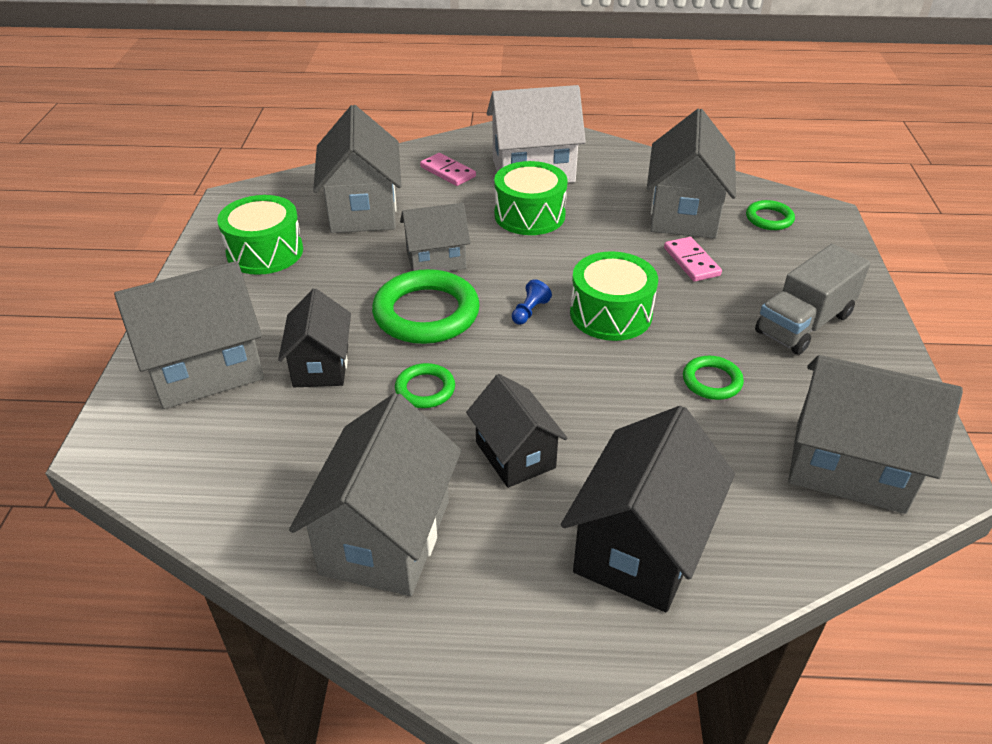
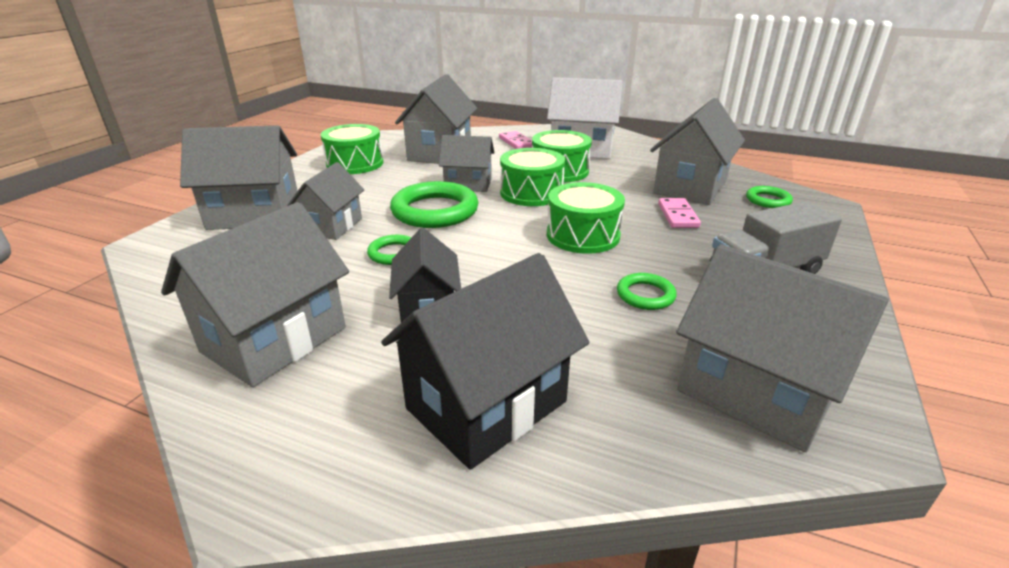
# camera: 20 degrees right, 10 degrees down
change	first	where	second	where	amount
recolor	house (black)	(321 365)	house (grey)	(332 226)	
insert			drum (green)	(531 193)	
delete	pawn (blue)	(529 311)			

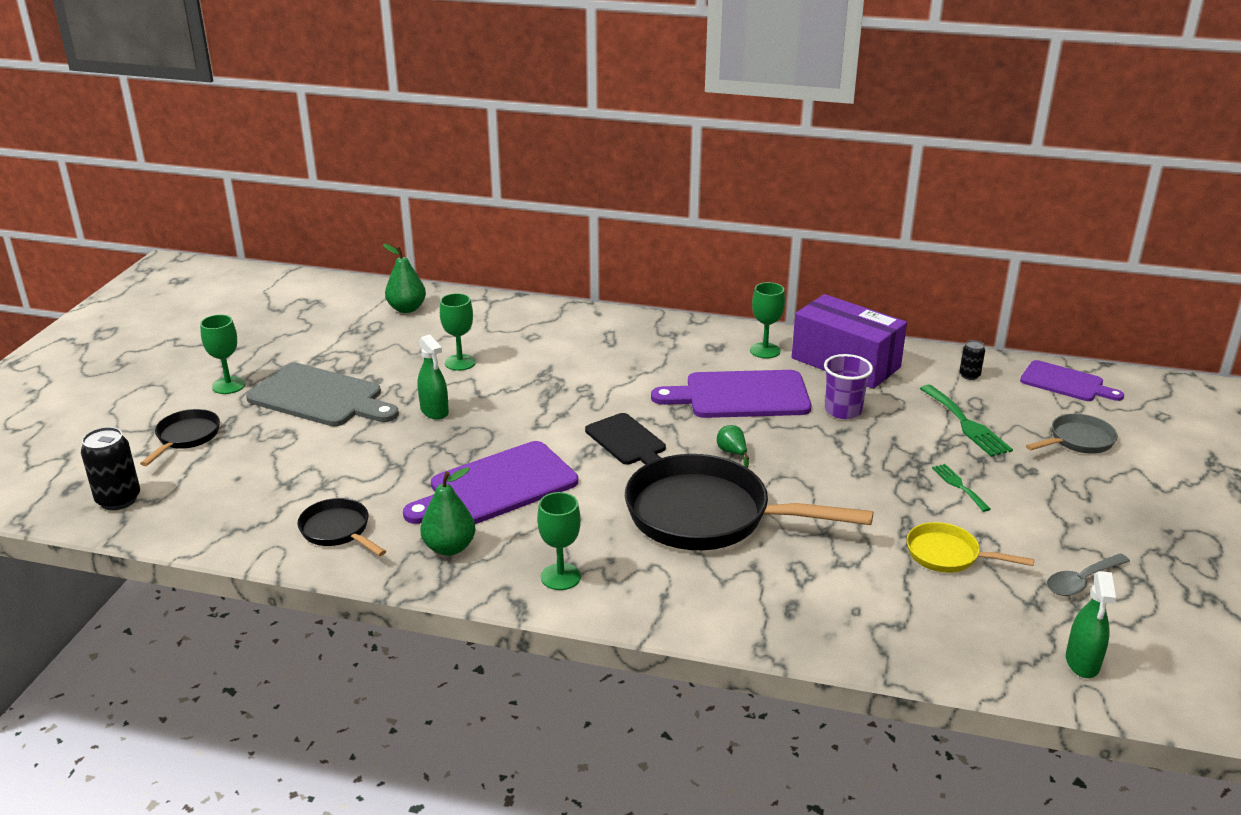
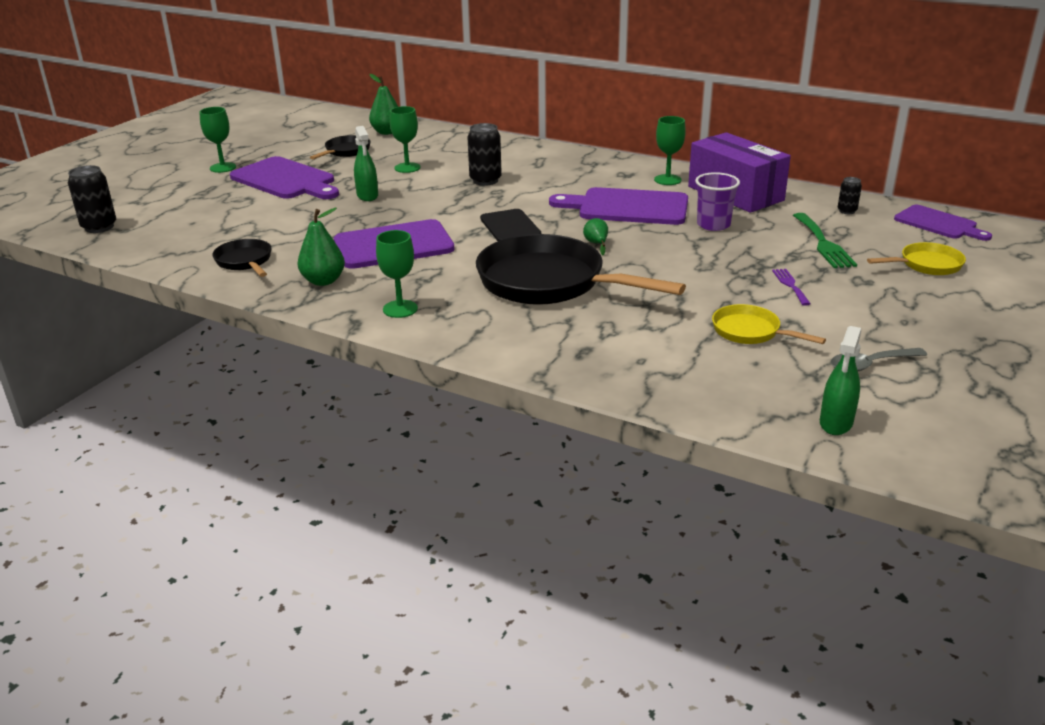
# camera: 15 degrees right, 0 degrees up
change	first	where	second	where	amount
recolor	cutting board (grey)	(320 397)	cutting board (purple)	(285 180)	
move	pan (black)	(186 437)		(345 151)	
insert			can (black)	(485 180)	
recolor	fork (green)	(959 485)	fork (purple)	(790 285)	
recolor	pan (grey)	(1077 441)	pan (yellow)	(926 265)	

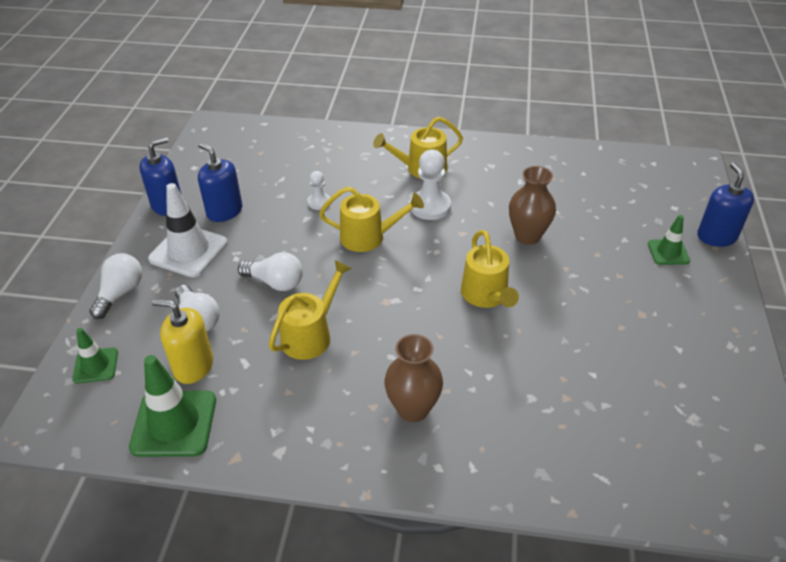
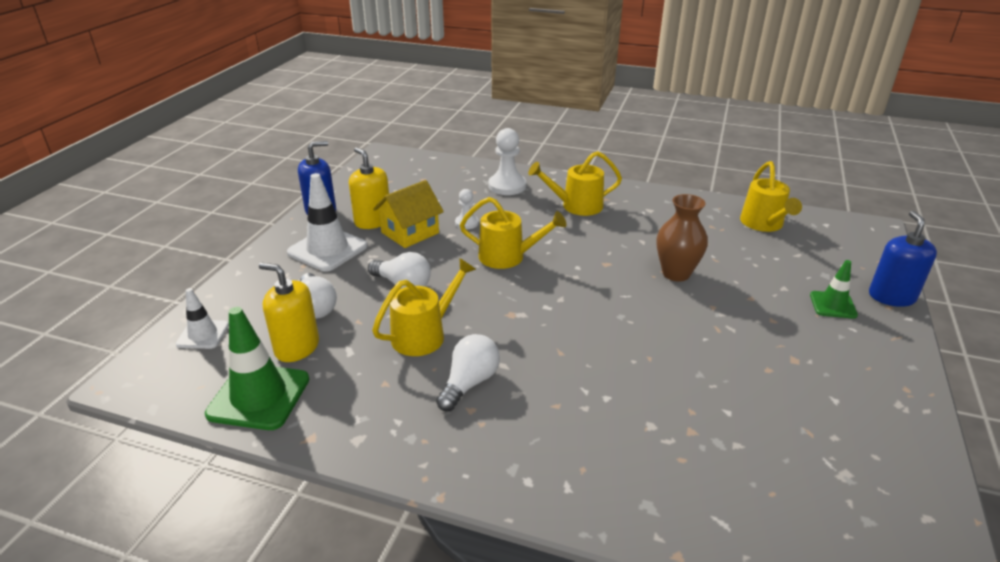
# camera: 10 degrees right, 10 degrees down
change	first	where	second	where	amount
recolor	traffic cone (green)	(96 365)	traffic cone (white)	(203 334)	
recolor	soap dispenser (blue)	(224 211)	soap dispenser (yellow)	(373 221)	
insert			house (yellow)	(410 233)	
move	light bulb (white)	(120 293)		(469 383)	
move	pawn (white)	(430 206)		(507 186)	
move	watering can (yellow)	(486 296)		(764 224)	
delete	vase (brown)	(413 409)			

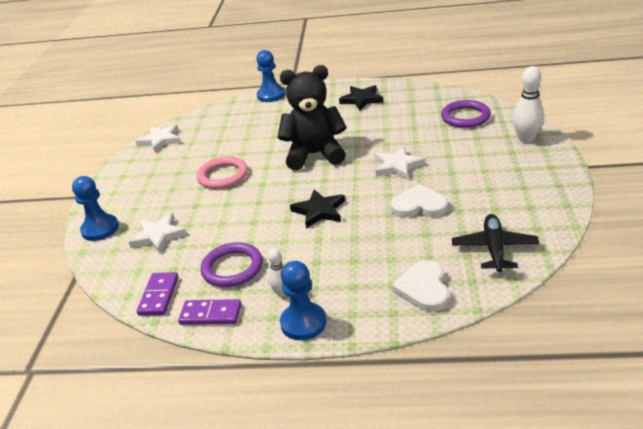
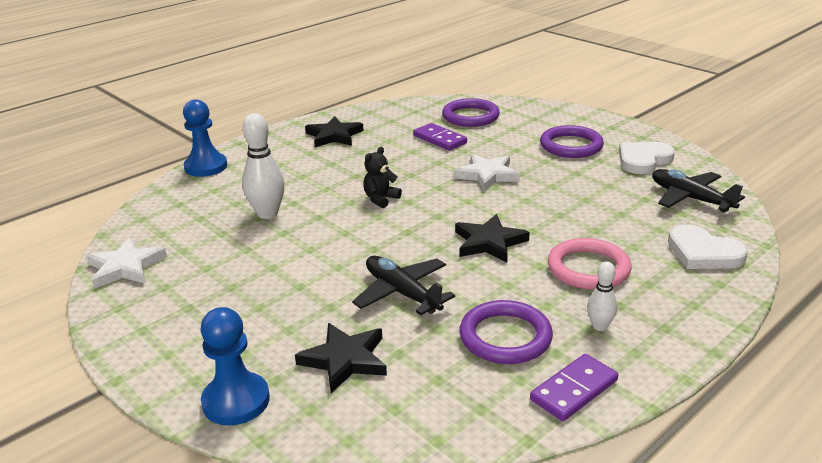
# camera: 50 degrees left, 5 degrees down
change	first	where	second	where	amount
move	bowling pin (white)	(526 139)		(267 213)	
recolor	star (white)	(158 236)	star (black)	(345 360)	
insert			plane (black)	(402 293)	
resize	teddy bear (black)	(314 155)		(380 199)	x0.42
move	domino (purple)	(159 296)		(440 139)	
insert			ring (purple)	(571 146)	
move	ring (pink)	(223 176)		(588 268)	
move	heart (white)	(419 205)		(643 160)	
delete	pawn (blue)	(303 323)			

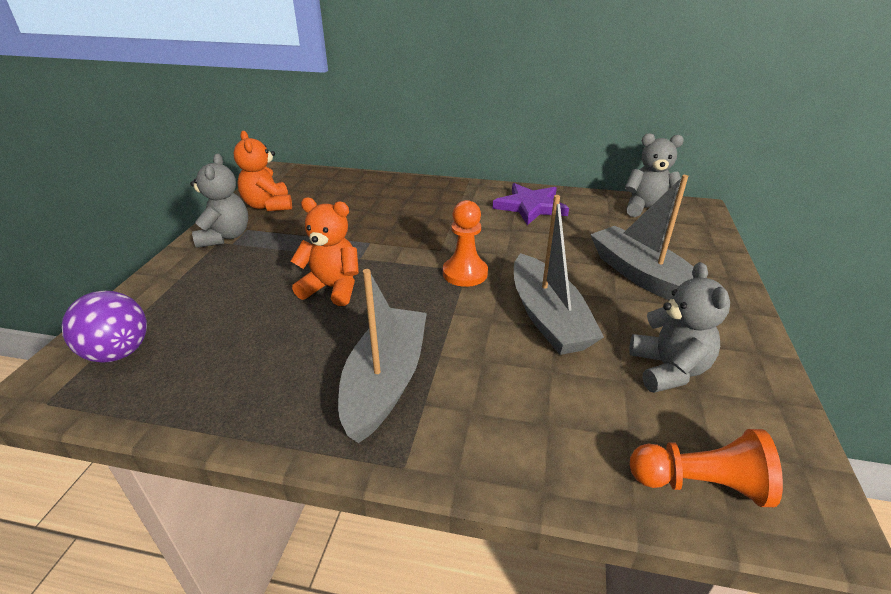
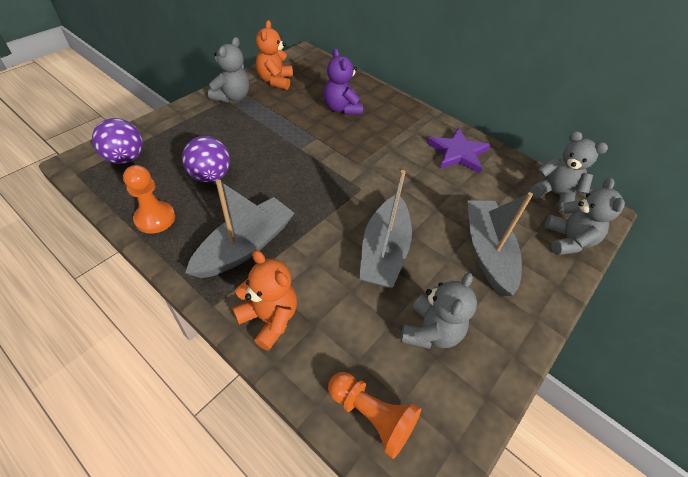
# camera: 25 degrees right, 15 degrees up
change	first	where	second	where	amount
move	pawn (orange)	(465 273)		(155 218)	
insert			ball (purple)	(210 176)	
move	teddy bear (orange)	(332 288)		(269 319)	
insert			teddy bear (purple)	(341 108)	
insert			teddy bear (grey)	(568 240)	

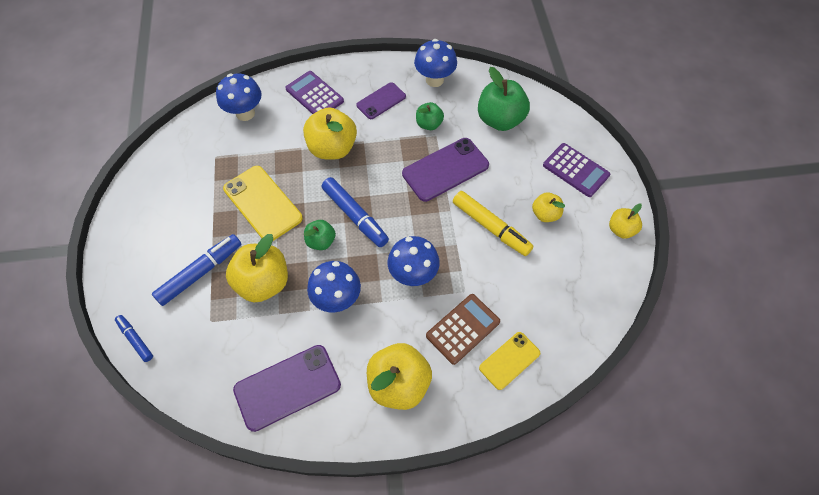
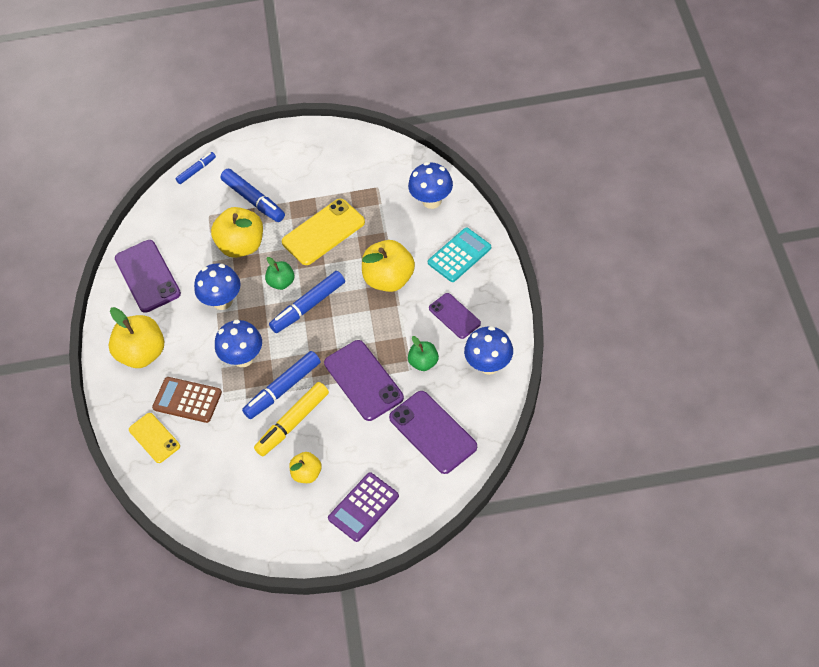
# camera: 95 degrees right, 5 degrees down
change	first	where	second	where	amount
rotate	calculator (brown)	(463 328)		(187 400)	150 degrees clockwise
insert			marker (blue)	(283 389)	
replace	apple (green)	(500 120)	phone (purple)	(433 432)	
recolor	calculator (purple)	(314 95)	calculator (turquoise)	(459 255)	
delete	apple (yellow)	(621 229)			

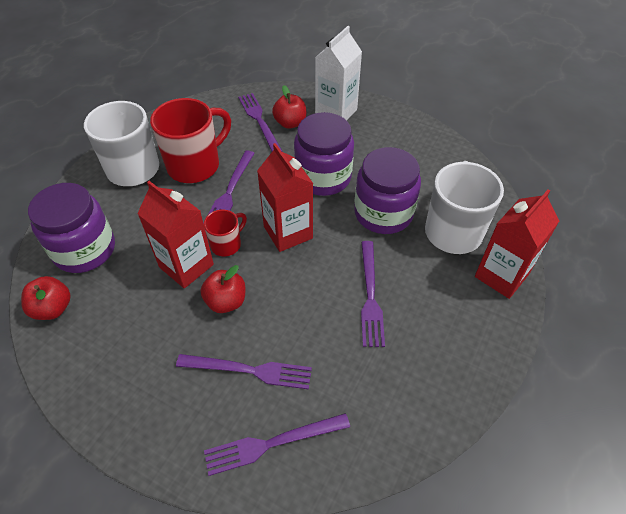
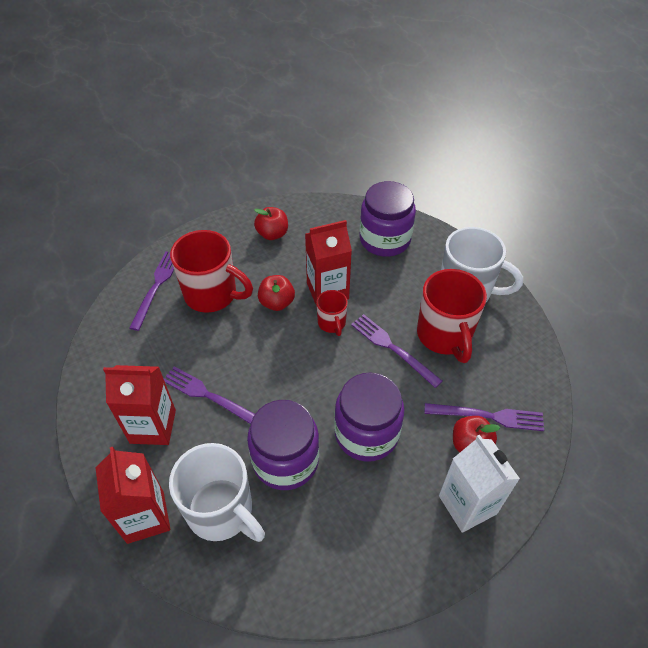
# camera: 120 degrees right, 0 degrees up
change	first	where	second	where	amount
move	carton (red)	(288 232)		(153 426)	
replace	fork (purple)	(249 370)	mug (red)	(212 294)	
move	apple (red)	(53 308)		(272 234)	

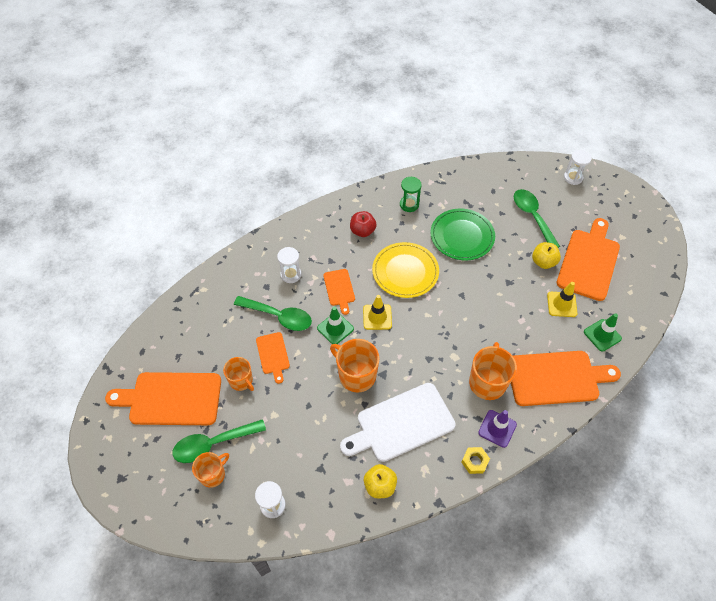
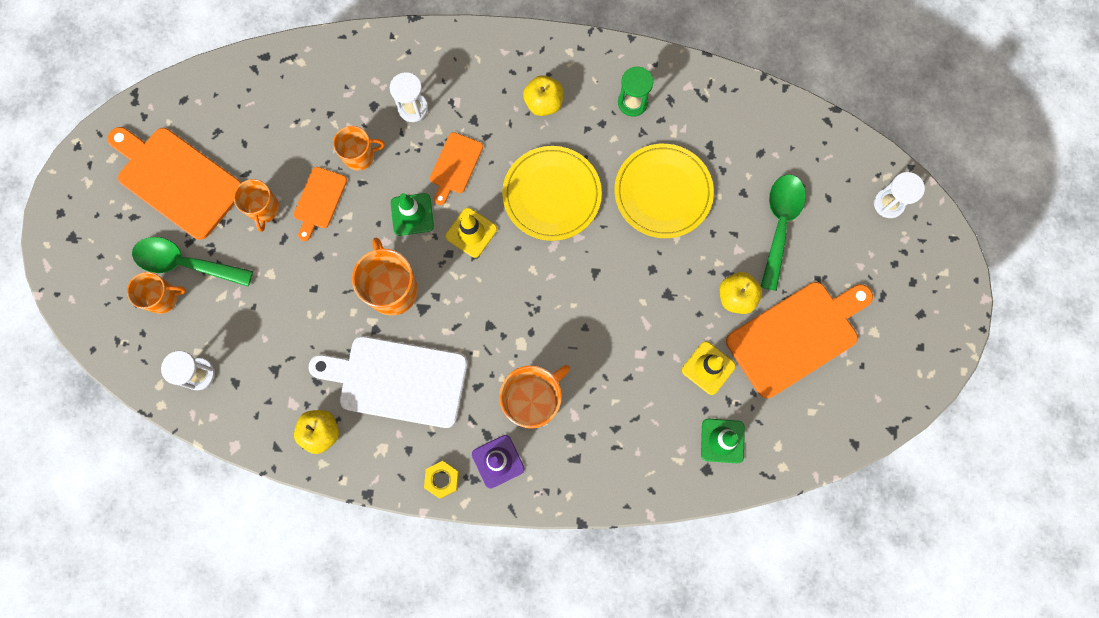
# camera: 35 degrees right, 20 degrees up
change	first	where	second	where	amount
replace	spoon (green)	(279 316)	mug (orange)	(360 156)	
recolor	apple (red)	(362 231)	apple (yellow)	(543 103)	
recolor	plate (green)	(462 236)	plate (yellow)	(663 192)	
delete	cutting board (orange)	(556 378)			

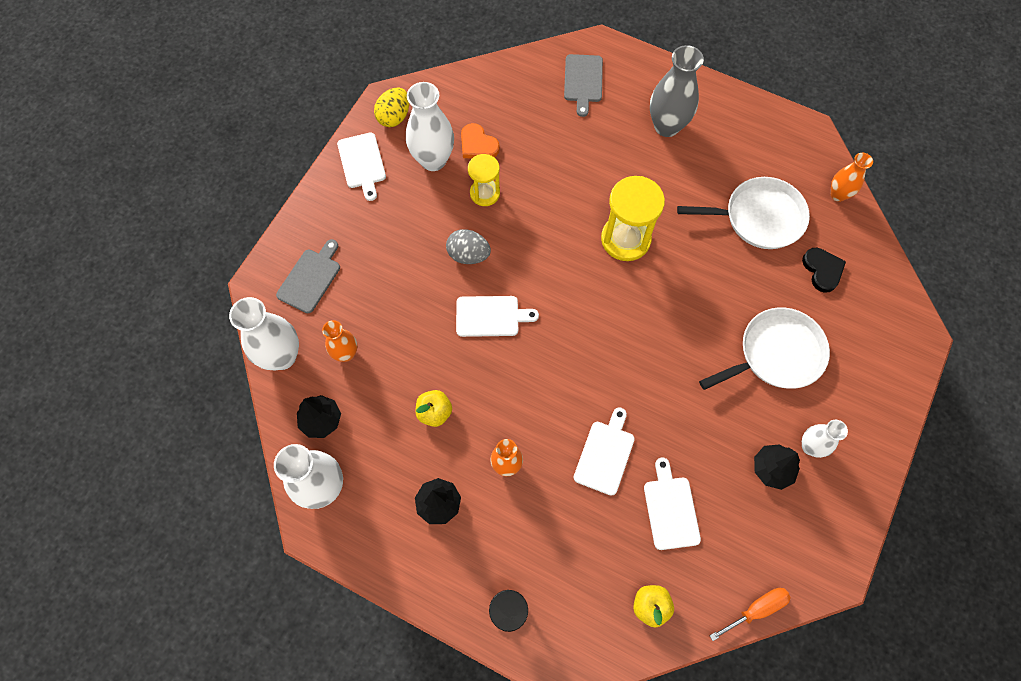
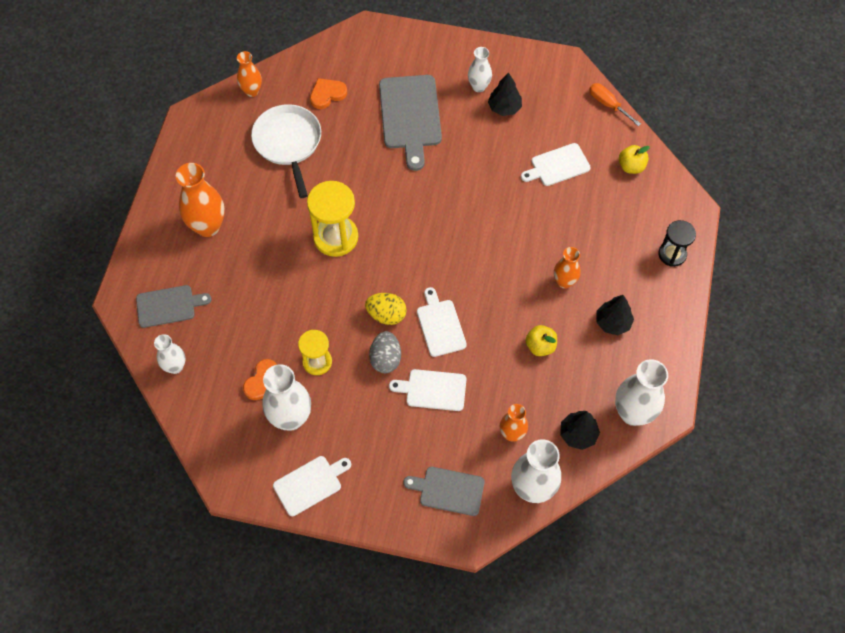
# camera: 105 degrees left, 5 degrees down
change	first	where	second	where	amount
insert			vase (white)	(175 366)	
recolor	vase (grey)	(666 126)	vase (orange)	(208 226)	
recolor	heart (black)	(822 270)	heart (orange)	(327 94)	
move	egg (yellow)	(394 117)		(386 315)	
replace	pan (white)	(776 354)	cutting board (grey)	(410 116)	
move	cutting board (white)	(605 454)		(433 390)	

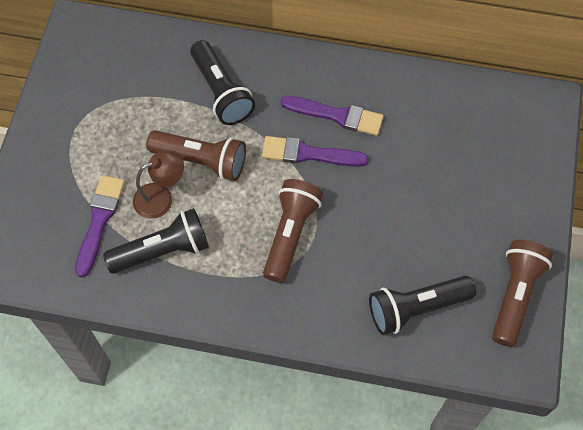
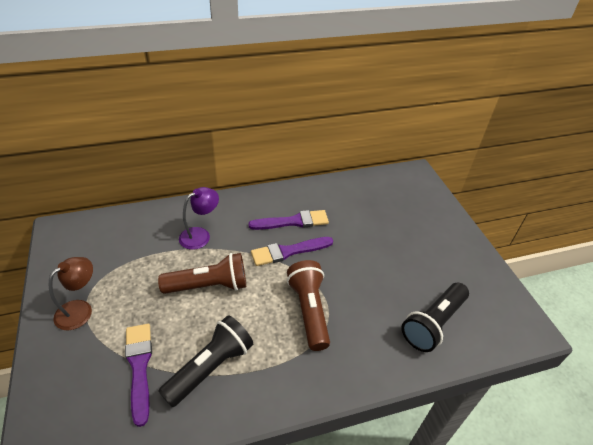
# camera: 30 degrees left, 20 degrees down
change	first	where	second	where	amount
move	lamp (brown)	(161 197)		(80 310)	
replace	flashlight (black)	(221 92)	lamp (purple)	(200 235)	
delete	flashlight (brown)	(515 295)			

